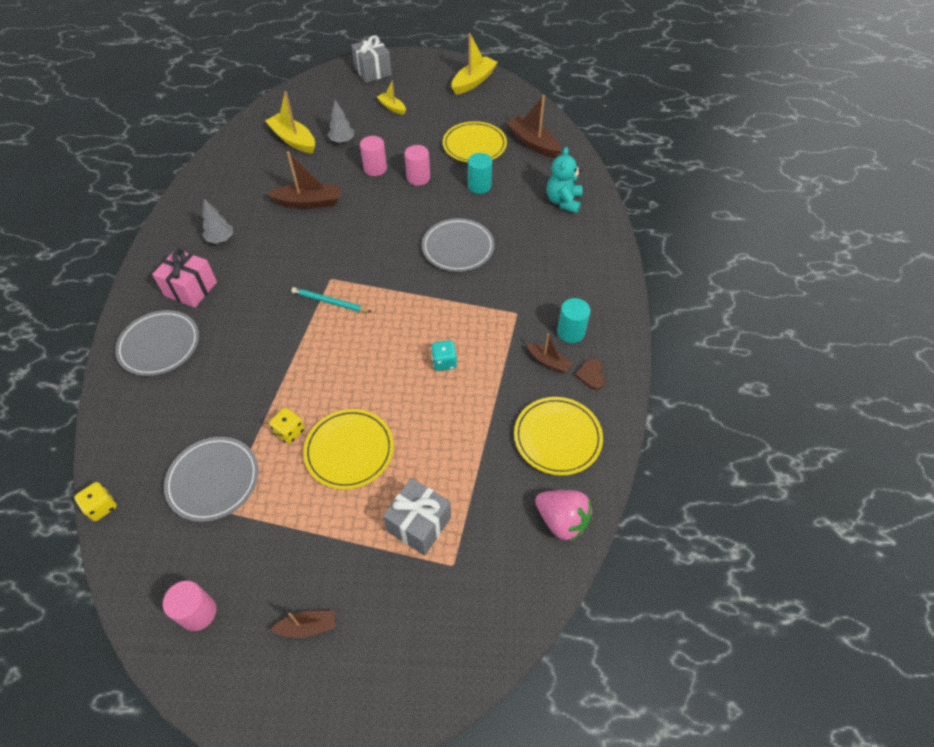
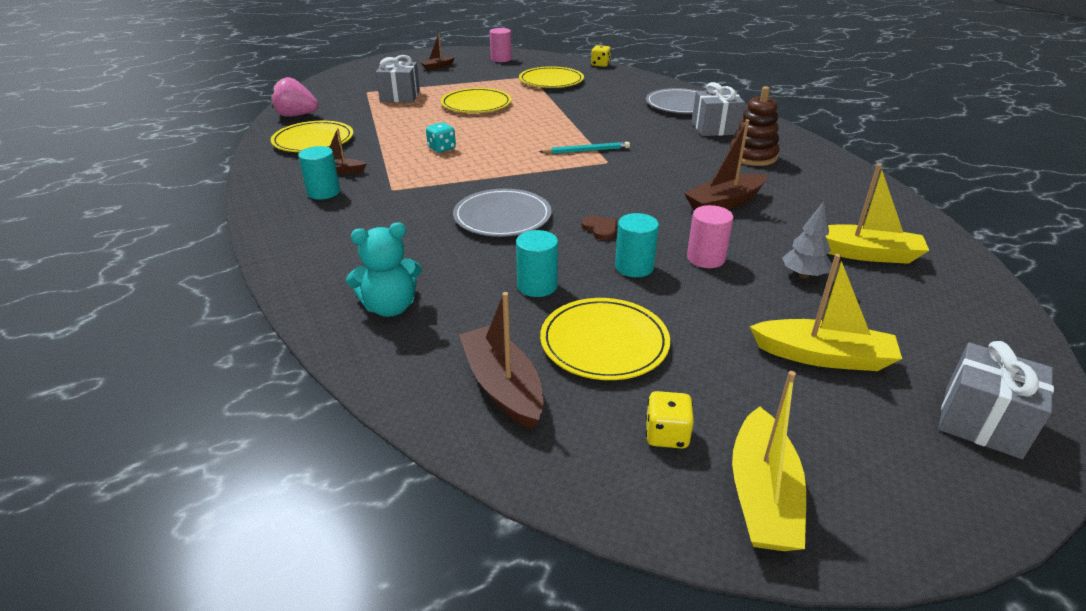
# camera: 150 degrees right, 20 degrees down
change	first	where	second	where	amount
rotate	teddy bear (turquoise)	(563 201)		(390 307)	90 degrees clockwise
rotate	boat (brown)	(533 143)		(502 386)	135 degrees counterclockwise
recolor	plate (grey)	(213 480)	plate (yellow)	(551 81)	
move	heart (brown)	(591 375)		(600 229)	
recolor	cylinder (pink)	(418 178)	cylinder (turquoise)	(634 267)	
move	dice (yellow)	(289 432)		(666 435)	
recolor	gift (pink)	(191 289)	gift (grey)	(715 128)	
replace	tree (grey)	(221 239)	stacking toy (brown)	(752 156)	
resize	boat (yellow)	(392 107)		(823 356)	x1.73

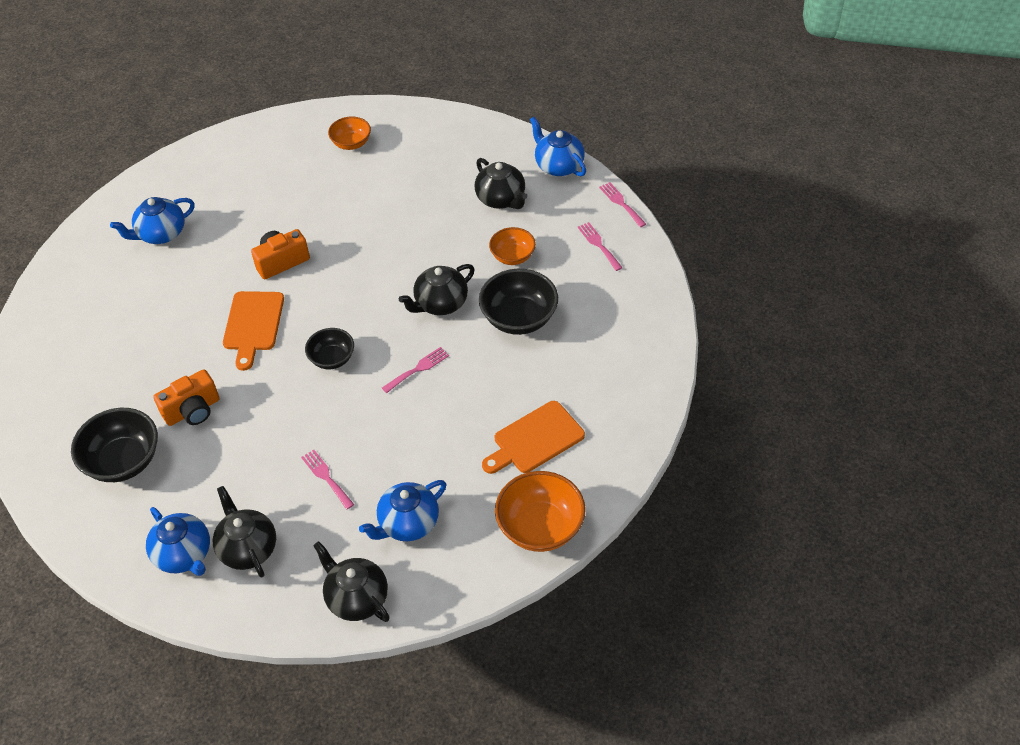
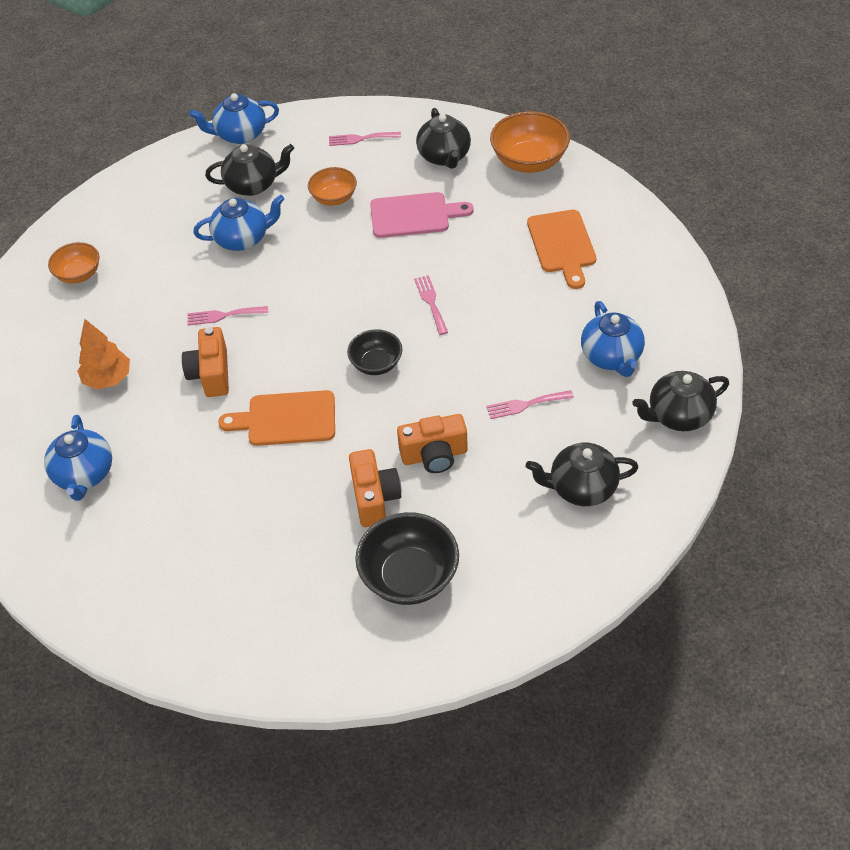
# camera: 65 degrees left, 0 degrees up
change	first	where	second	where	amount
insert			tree (orange)	(108 379)	
move	fork (pink)	(621 203)		(223 315)	
move	teapot (blue)	(184 555)		(242 239)	
rotate	cutting board (orange)	(253 325)		(286 419)	150 degrees clockwise
replace	bowl (black)	(519 318)	cutting board (pink)	(414 215)	
insert			camera (orange)	(434 455)	
move	teapot (black)	(440 303)		(444 156)	
move	bowl (orange)	(540 527)		(529 161)	

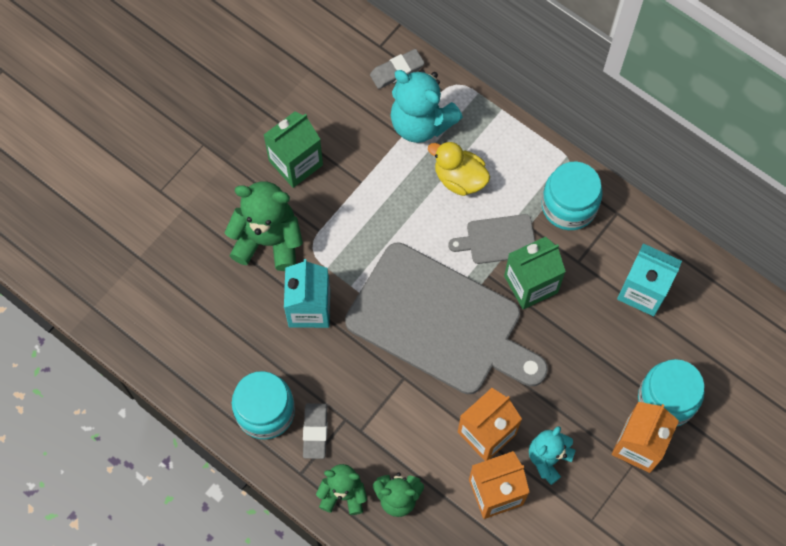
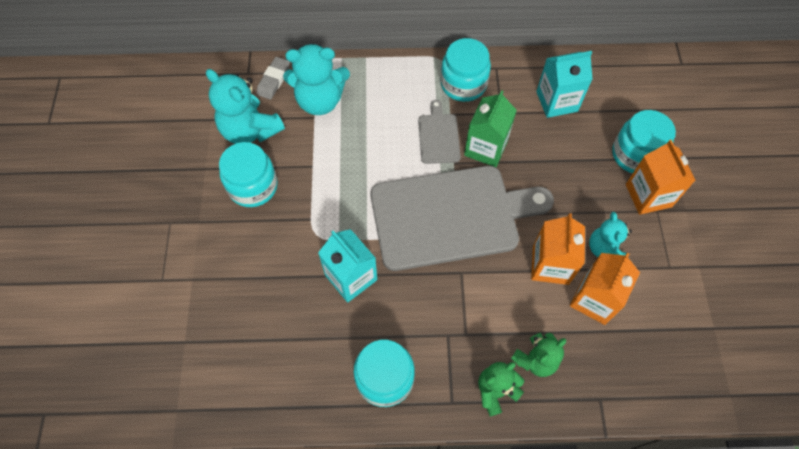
# camera: 40 degrees left, 5 degrees down
change	first	where	second	where	amount
insert			teddy bear (turquoise)	(250 130)	
replace	carton (green)	(296 163)	jar (turquoise)	(253 186)	
rotate	cutting board (grey)	(498 240)		(438 136)	135 degrees clockwise
delete	teddy bear (green)	(268 241)			
delete	eraser (grey)	(315 432)			
delete	duck (yellow)	(459 178)			

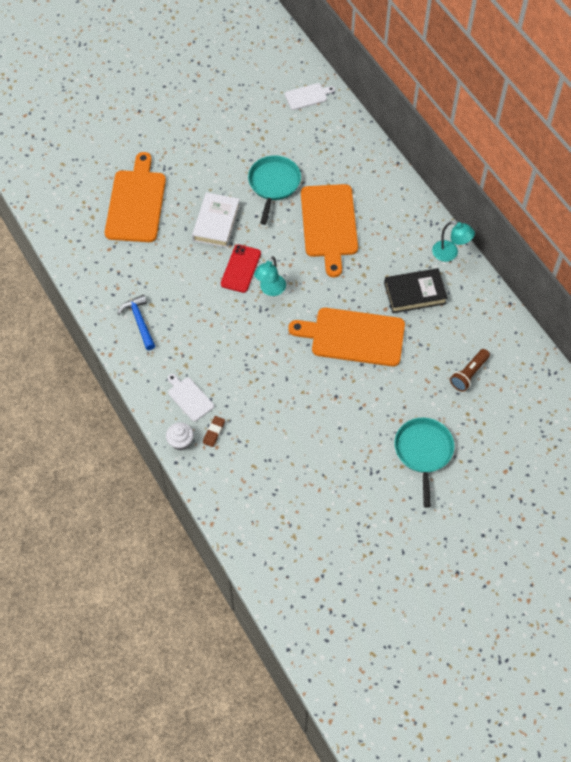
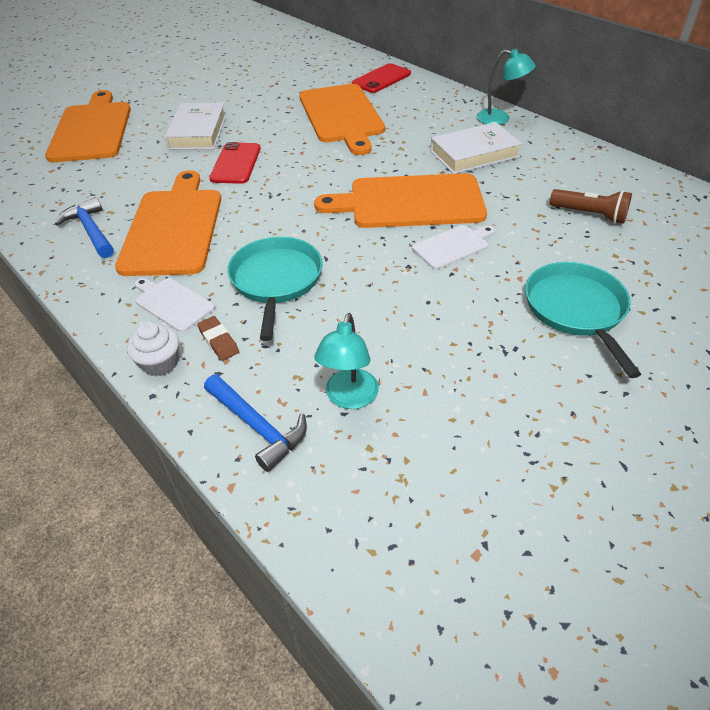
# camera: 10 degrees left, 15 degrees down
change	first	where	second	where	amount
insert			cutting board (orange)	(173 228)	
rotate	eraser (brown)	(214 432)		(218 341)	45 degrees counterclockwise
insert			hammer (blue)	(257 426)	
move	pan (turquoise)	(274 184)		(276 280)	
move	lamp (turquoise)	(270 290)		(349 398)	
insert			phone (red)	(381 79)	
move	cutting board (white)	(307 96)		(453 246)	
recolor	book (black)	(415 293)	book (white)	(474 154)	
rotate	flashlight (brown)	(469 374)		(590 215)	90 degrees counterclockwise

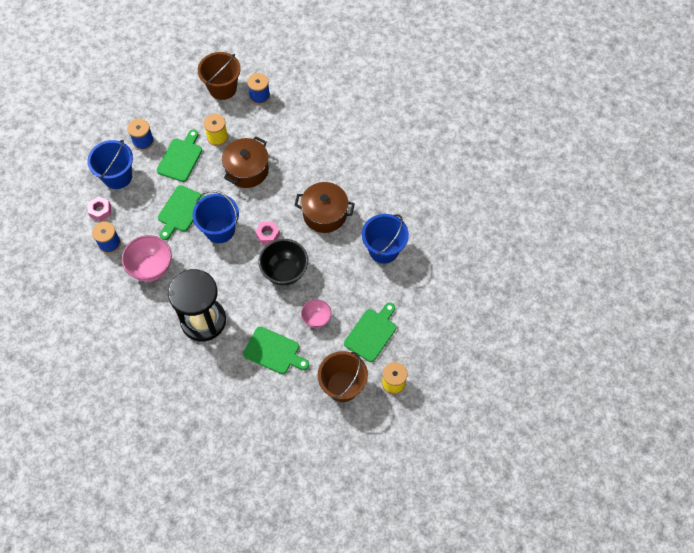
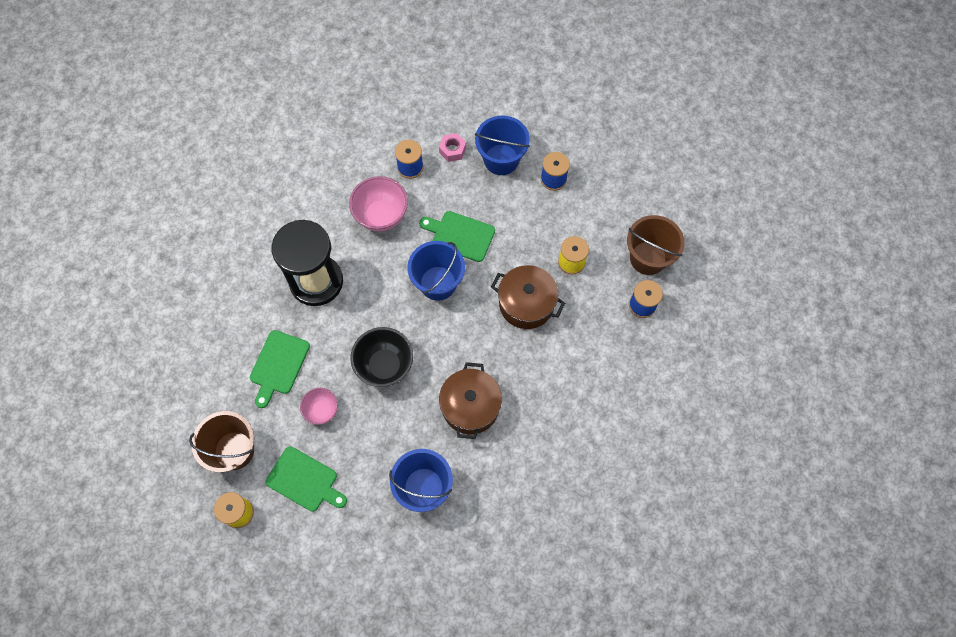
# camera: 85 degrees right, 5 degrees up
change	first	where	second	where	amount
delete	cutting board (green)	(181 158)			
delete	nut (pink)	(267 235)			

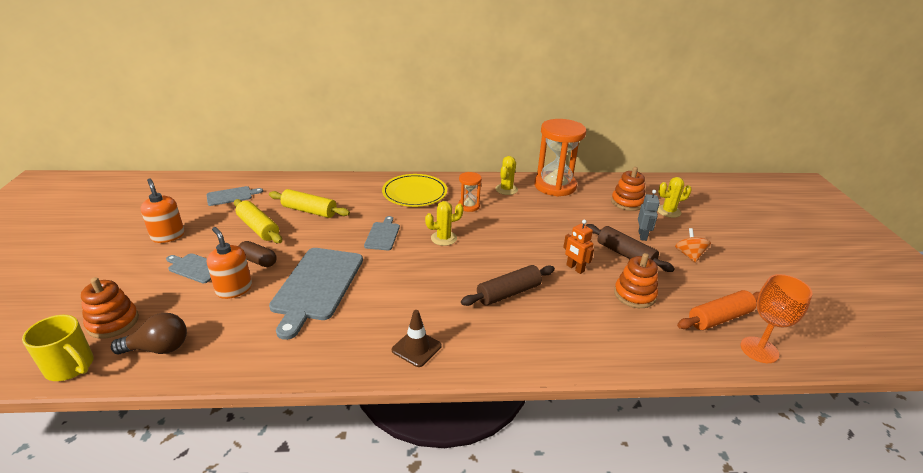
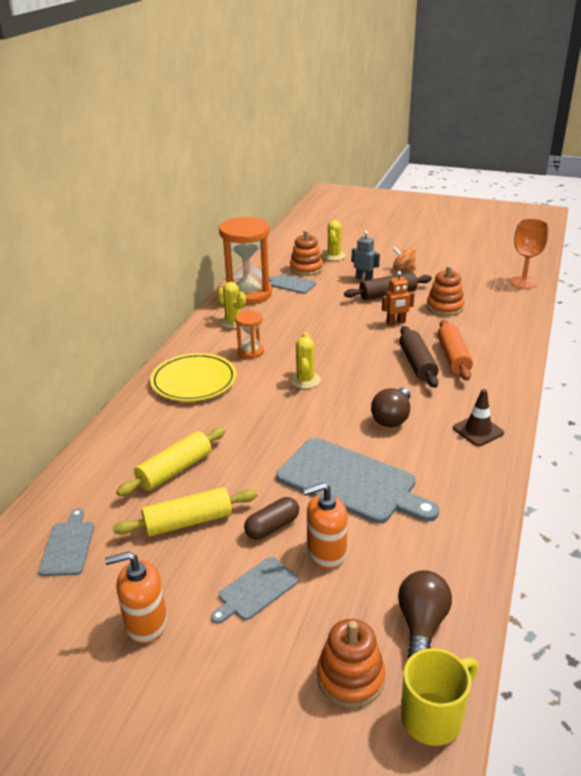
# camera: 65 degrees left, 0 degrees up
change	first	where	second	where	amount
move	cutting board (grey)	(382 235)		(290 284)	
insert			light bulb (brown)	(392 418)	
move	rolling pin (orange)	(719 318)		(453 357)	

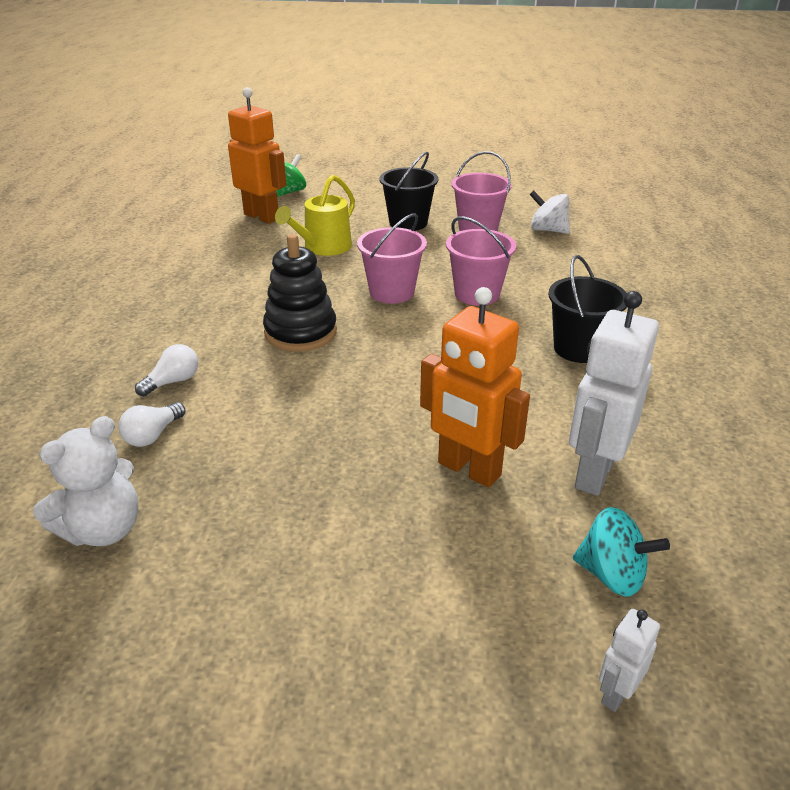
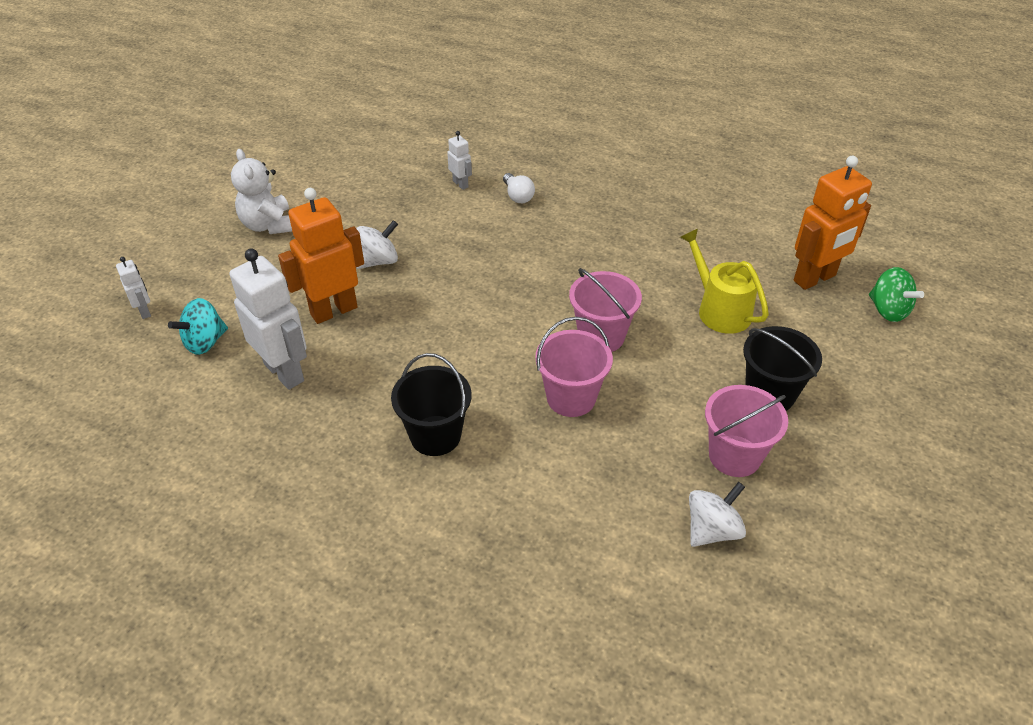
# camera: 110 degrees right, 10 degrees up
change	first	where	second	where	amount
move	teddy bear (white)	(103 529)		(269 225)	
insert			spinning top (white)	(378 261)	
replace	light bulb (white)	(153 435)	robot (white)	(460 184)	
delete	stacking toy (black)	(300 332)			

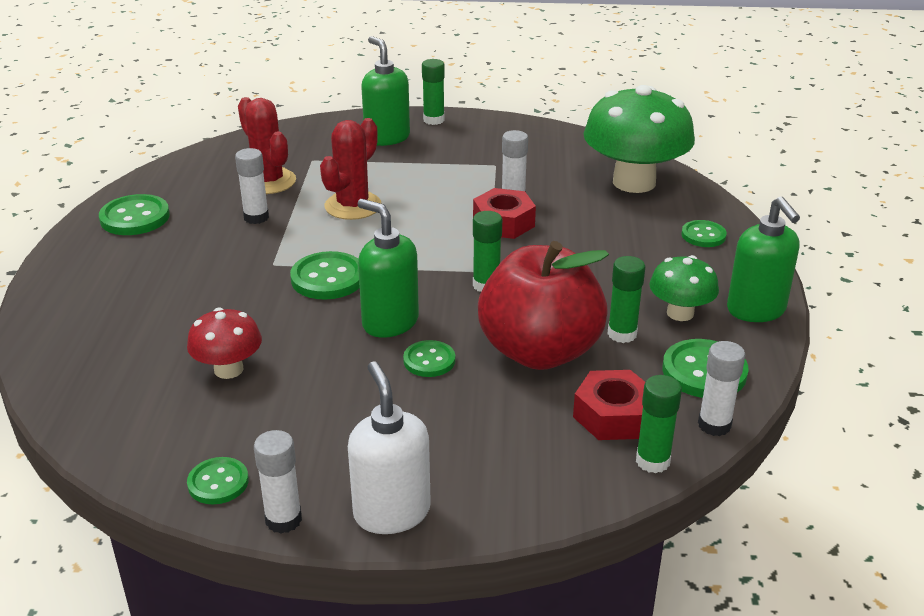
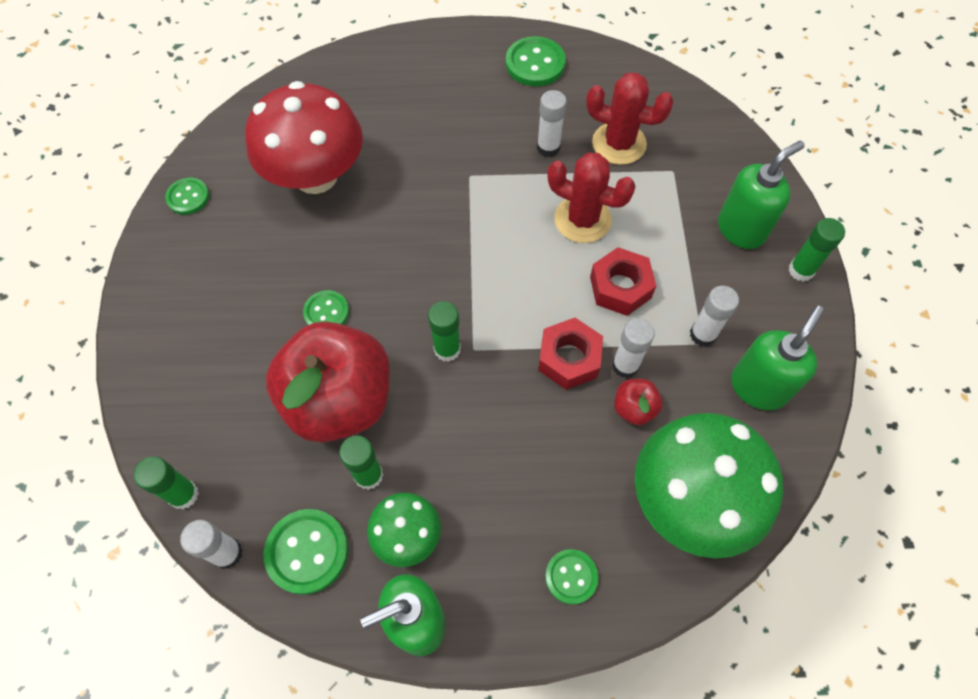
# camera: 85 degrees right, 30 degrees up
change	first	where	second	where	amount
resize	mushroom (red)	(228 369)		(316 176)	x1.93
rotate	cactus (red)	(268 181)		(619 143)	60 degrees clockwise
move	nut (red)	(613 415)		(620 287)	
insert			apple (red)	(634 408)	
move	glue stick (white)	(283 520)		(703 334)	
move	soap dispenser (green)	(390 322)		(758 387)	
delete	button (green)	(328 278)			
delete	soap dispenser (white)	(391 512)			

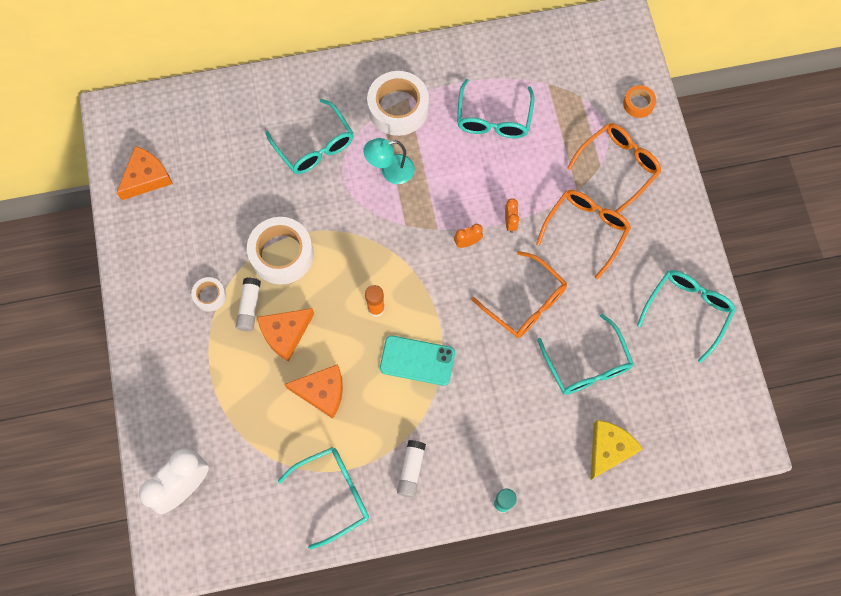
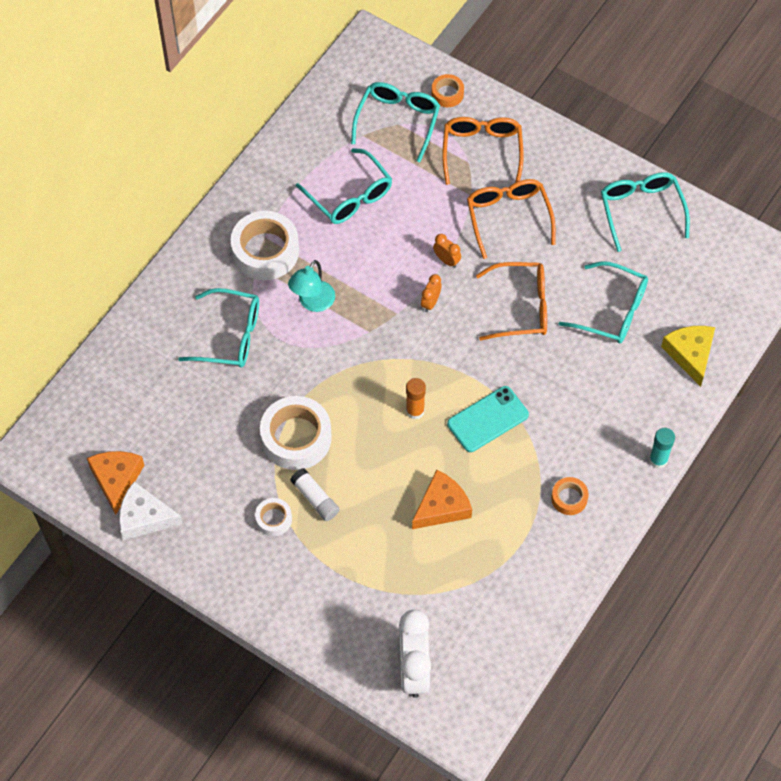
# camera: 45 degrees left, 10 degrees down
change	first	where	second	where	amount
insert			cheese (white)	(144 517)	
move	glasses (turquoise)	(333 494)		(397 122)	
replace	glue stick (white)	(411 470)	tape (orange)	(569 498)	
delete	cheese (orange)	(285 333)			

